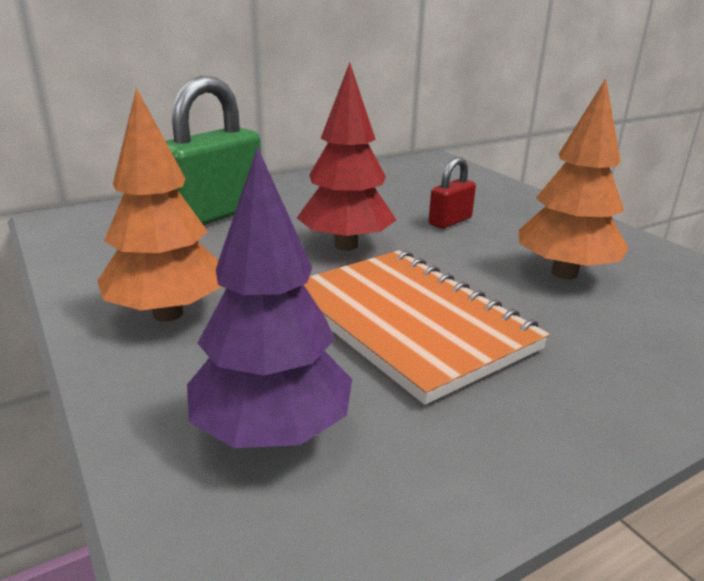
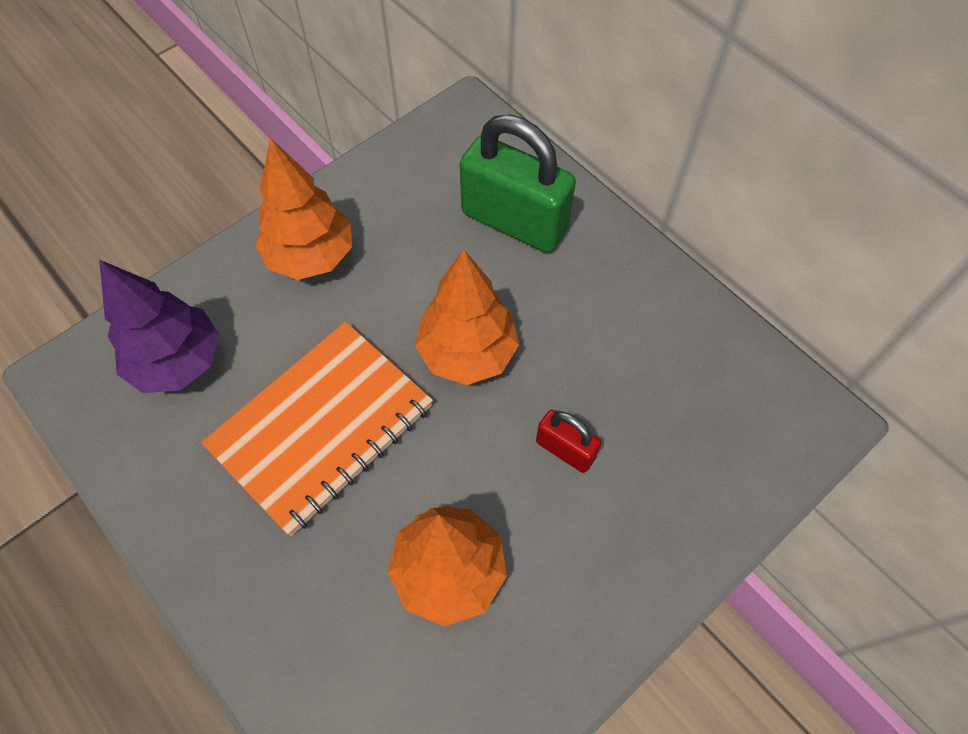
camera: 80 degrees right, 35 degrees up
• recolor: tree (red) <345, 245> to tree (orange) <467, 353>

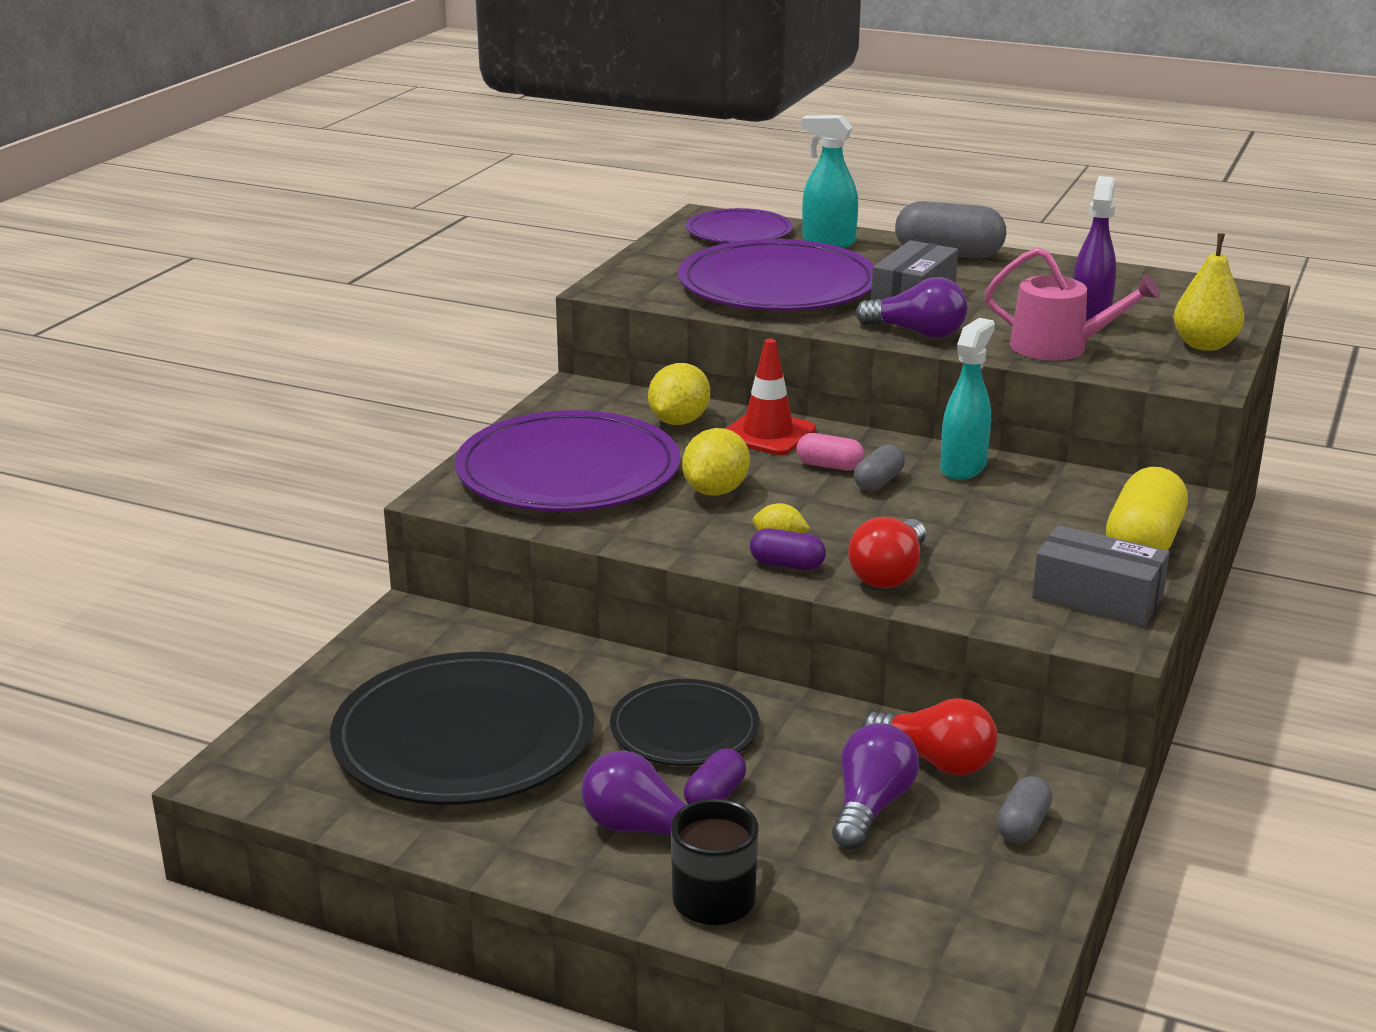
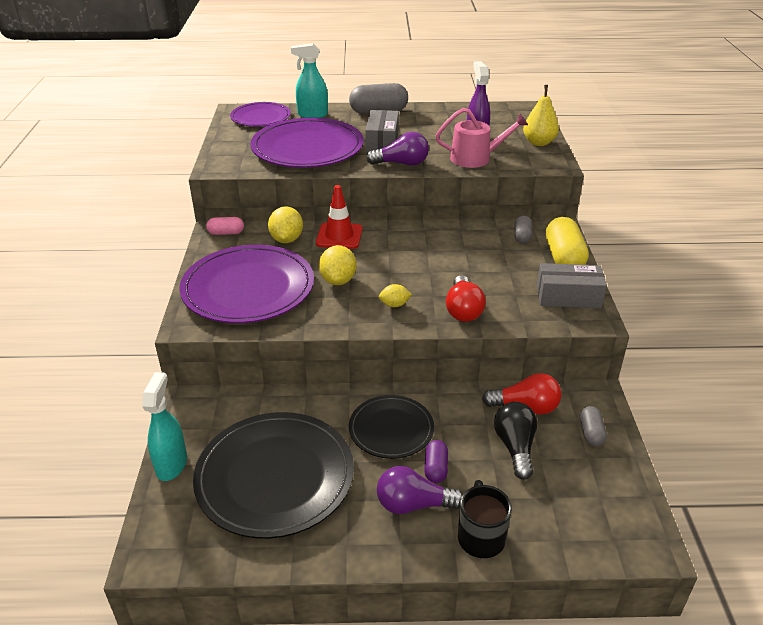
camera: 25 degrees left, 10 degrees up
• delete: capsule (purple) <787, 564>
• move: capsule (pink) <829, 466> to <226, 233>
• move: capsule (grey) <878, 482> to <522, 236>
• move: spray bottle (turquoise) <963, 467> to <172, 464>
• recolor: light bulb (purple) <870, 807> to light bulb (black) <515, 447>

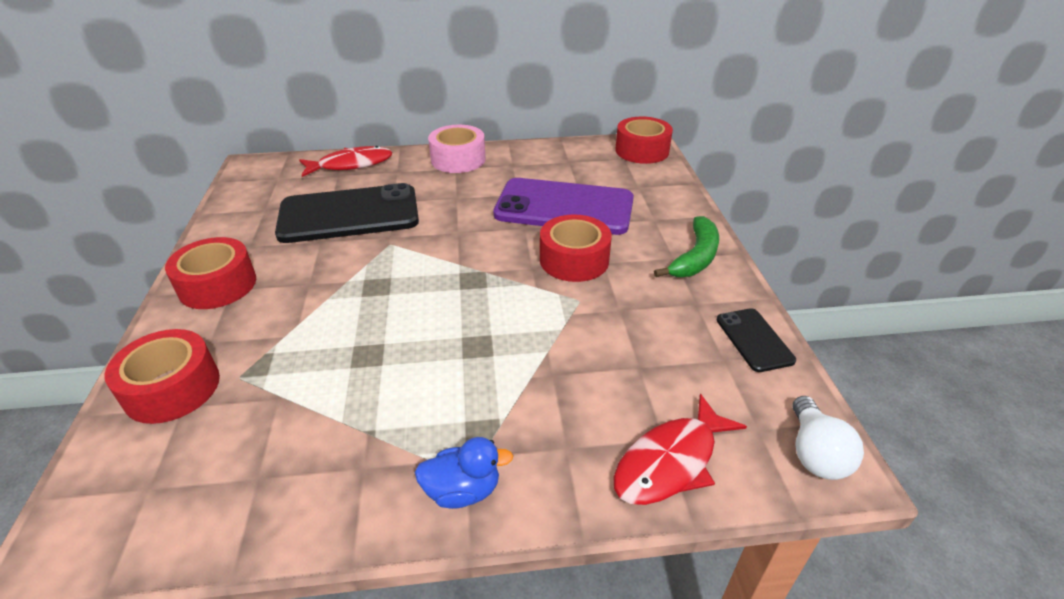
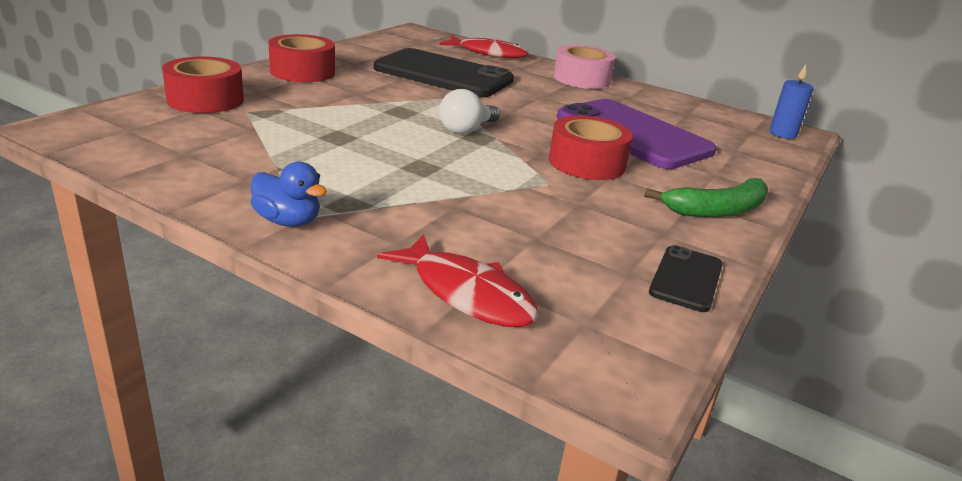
camera: 35 degrees right, 10 degrees down
• move: light bulb (white) <815, 453> to <466, 130>
• replace: tape (red) <642, 151> to candle (blue) <782, 134>
• rotate: fish (red) <670, 462> = <466, 294> 135 degrees counterclockwise

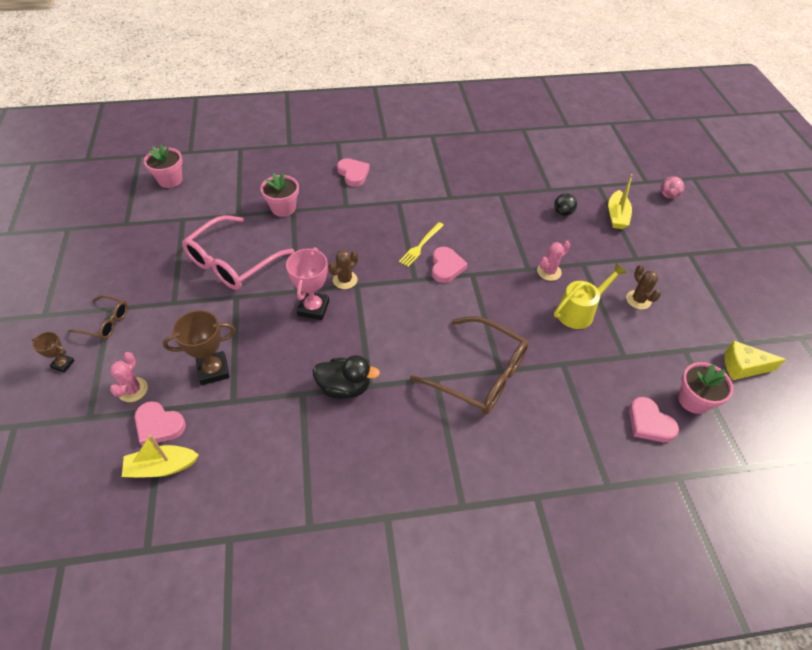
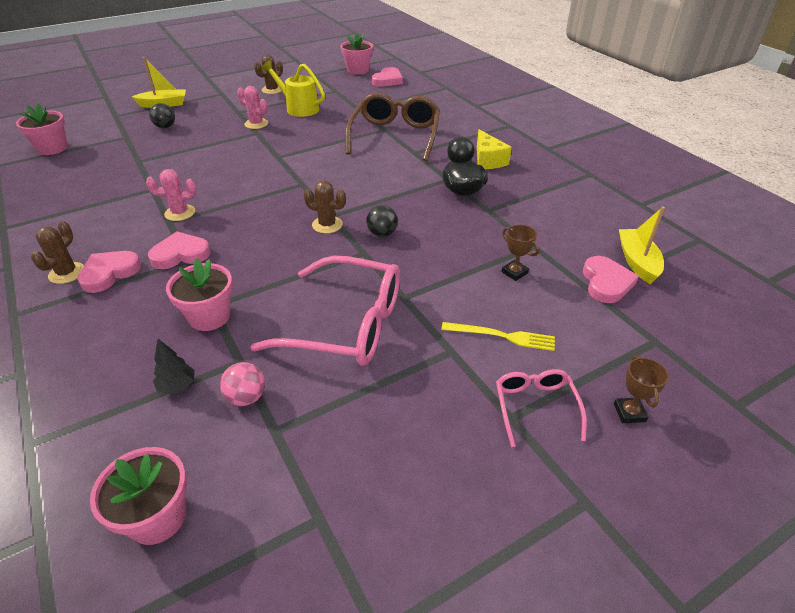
camera: 110 degrees left, 10 degrees down
• insert: flower pot (pink) <52, 148>
• insert: cactus (brown) <67, 273>
• insert: tree (black) <177, 386>
• move: cactus (pink) <133, 390> to <180, 213>
• move: fork (yellow) <421, 245> to <502, 336>
• move: heart (pink) <446, 267> to <180, 254>
• move: ball (pink) <668, 195> to <246, 397>
• move: cheese (yellow) <743, 367> to <488, 160>
• replace: trophy (pink) <313, 308> to ball (black) <382, 233>
• recolor: glasses (brown) <105, 322> to glasses (pink) <535, 407>
• rotate: boat (yellow) <161, 467> = <637, 262> 150 degrees counterclockwise
• resize: trophy (brown) <213, 370> = <514, 272> x0.56

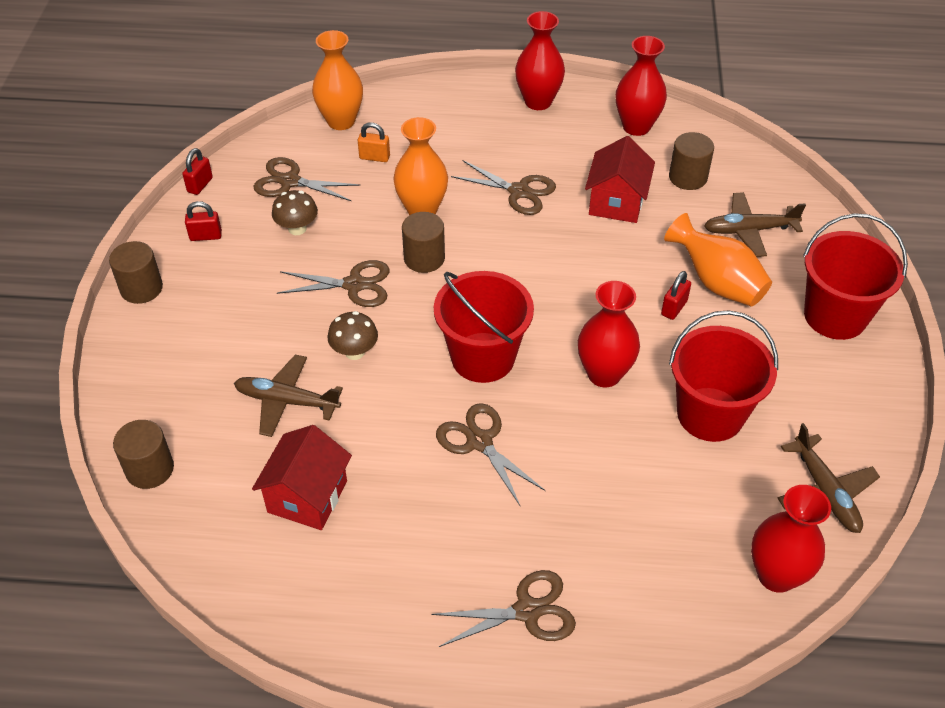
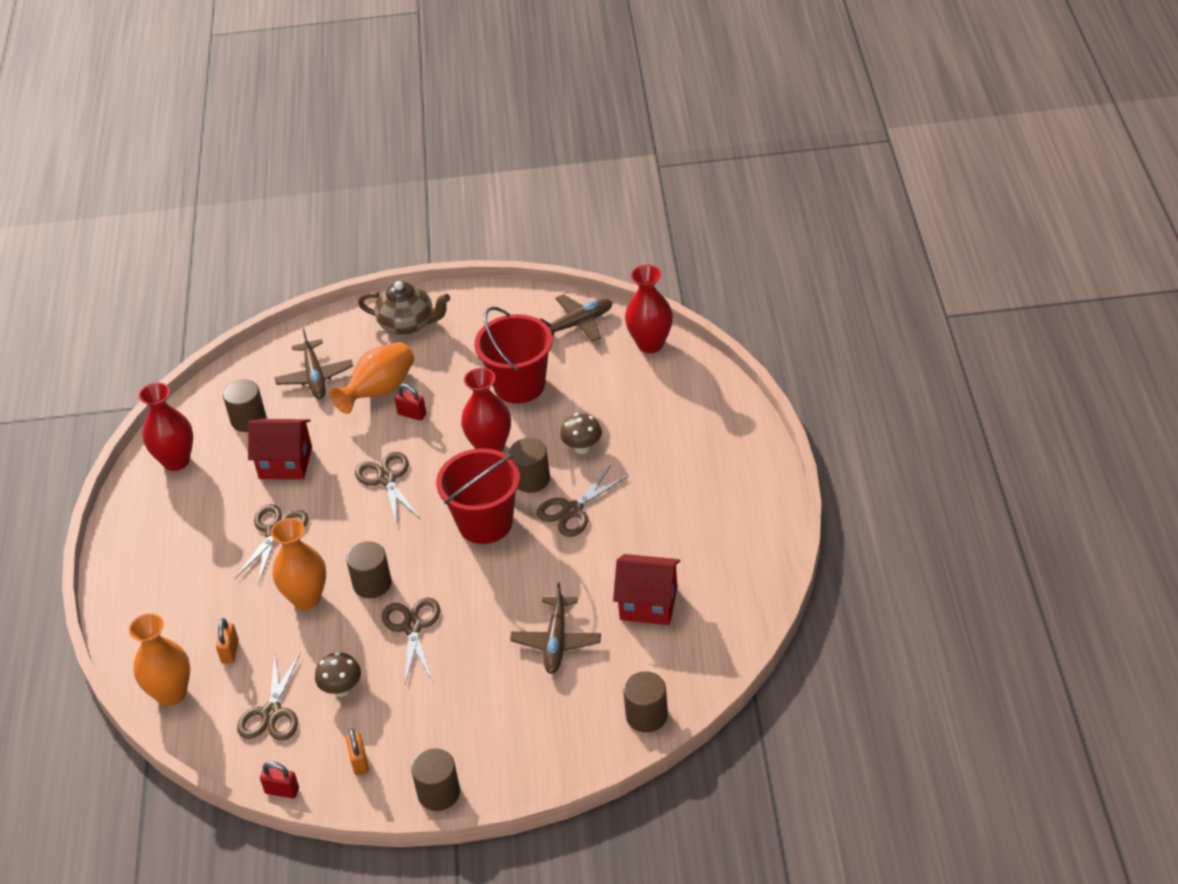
camera: 95 degrees left, 5 degrees down
• delete: vase (red) <538, 101>
• insert: cylinder (brown) <531, 479>
• move: mushroom (brown) <354, 352> to <582, 448>
• move: scissors (brown) <527, 611> to <387, 479>
• replace: bucket (red) <835, 316> to teapot (brown) <408, 324>
• recolor: padlock (red) <206, 236> to padlock (orange) <359, 762>

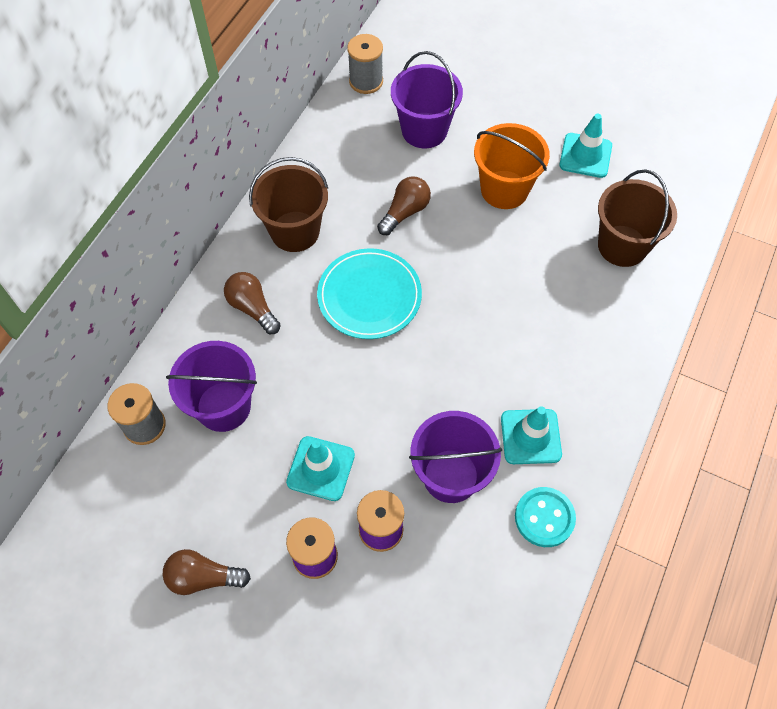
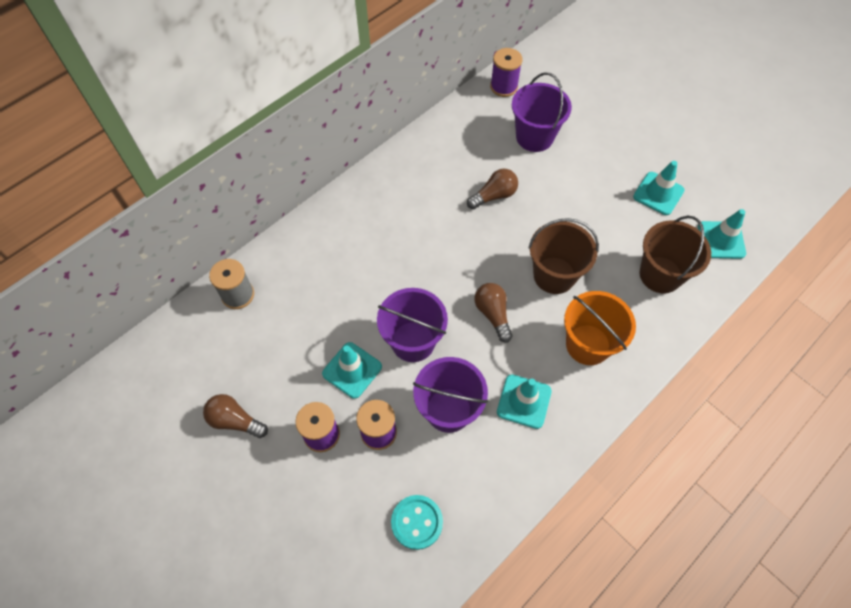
camera: 20 degrees right, 0 degrees up
• delete: plate (turquoise) <369, 296>
• insert: traffic cone (turquoise) <721, 240>
• move: bucket (purple) <223, 406> to <413, 341>
• move: light bulb (brown) <252, 308> to <493, 314>
• move: bucket (brown) <295, 231> to <554, 275>
• move: bucket (orange) <504, 189> to <588, 344>
• move: button (turquoise) <544, 517> to <417, 522>
• recolor: spool (grey) <366, 81> to spool (purple) <504, 86>

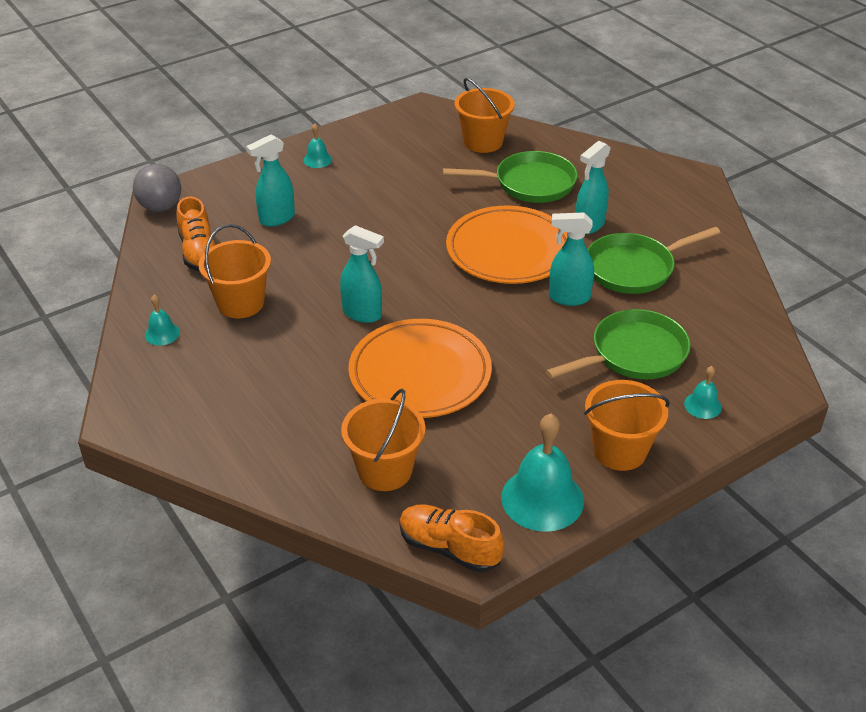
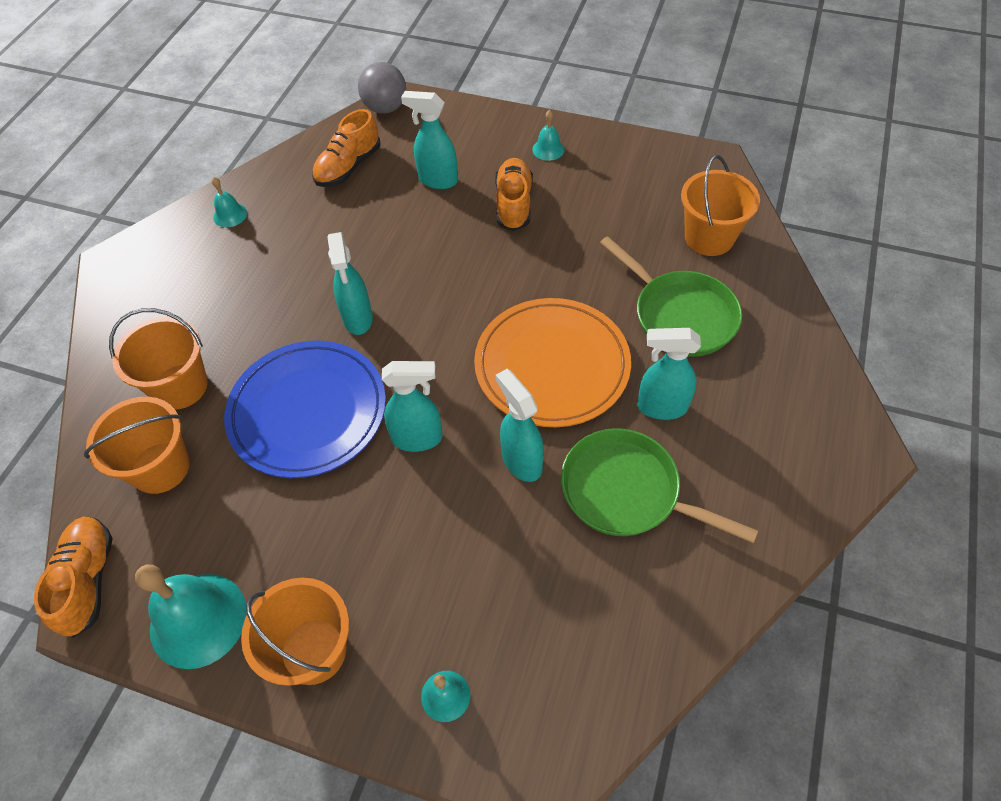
camera: 55 degrees right, 15 degrees up
• delete: pan (green) <633, 354>
• insert: spray bottle (turquoise) <418, 438>
• insert: shoe (orange) <513, 204>
• move: bucket (orange) <240, 303> to <180, 386>
• recolor: plate (orange) <420, 373> to plate (blue) <308, 412>

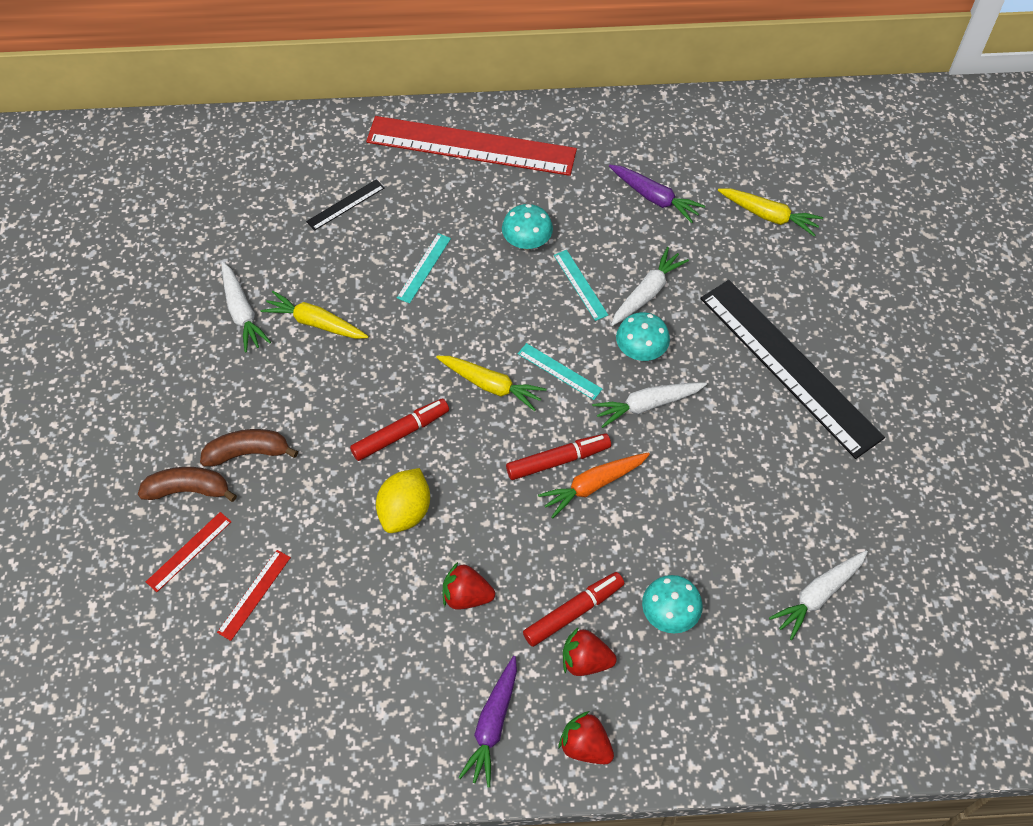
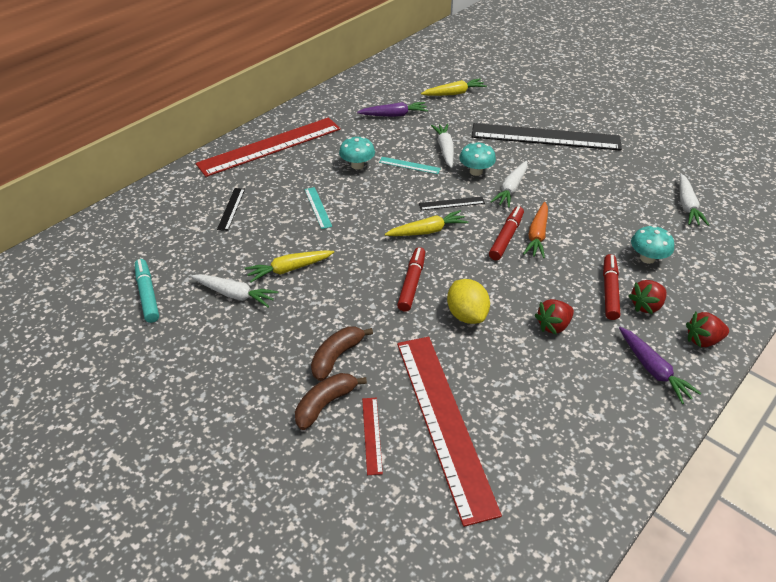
camera: 45 degrees left, 15 degrees down
• insert: marker (turquoise) <147, 294>
• recolor: ruler (turquoise) <559, 371> to ruler (black) <451, 203>
• resize: ruler (red) <254, 594> = <444, 422> x2.49

